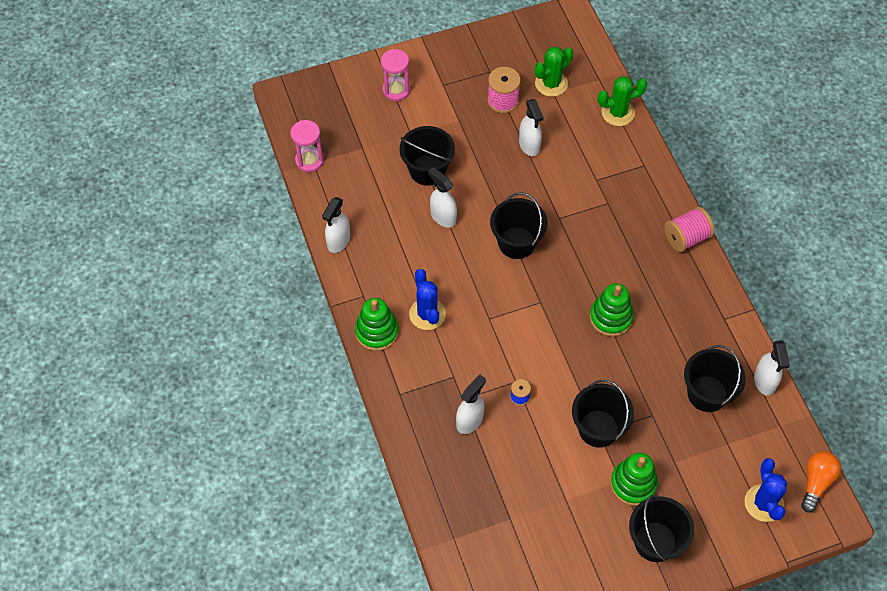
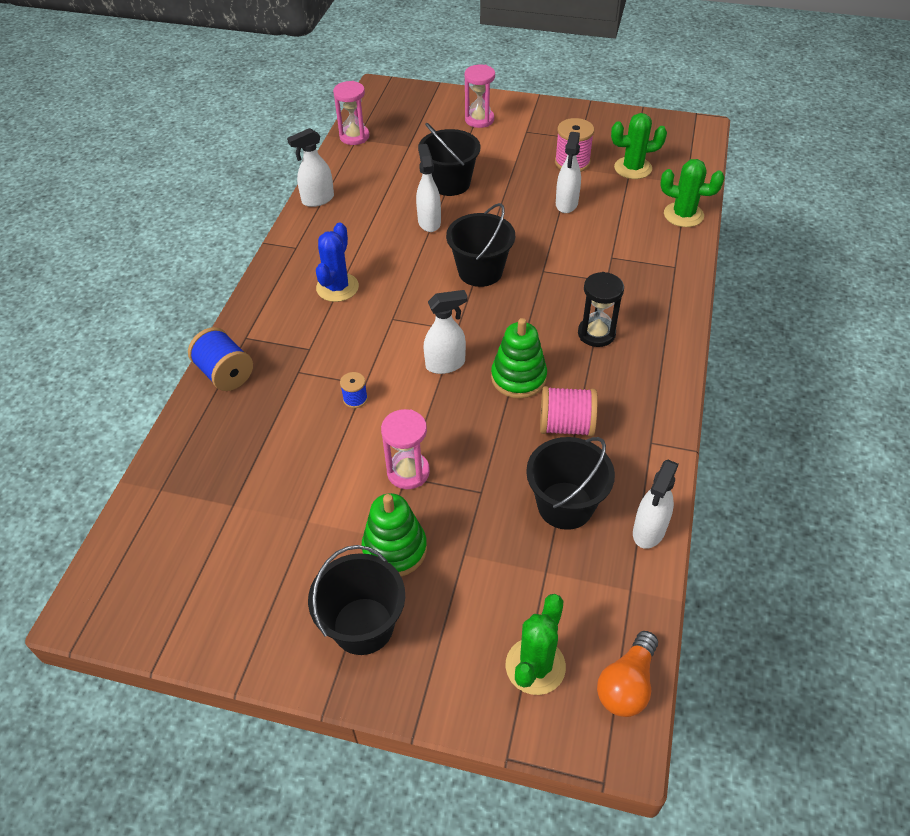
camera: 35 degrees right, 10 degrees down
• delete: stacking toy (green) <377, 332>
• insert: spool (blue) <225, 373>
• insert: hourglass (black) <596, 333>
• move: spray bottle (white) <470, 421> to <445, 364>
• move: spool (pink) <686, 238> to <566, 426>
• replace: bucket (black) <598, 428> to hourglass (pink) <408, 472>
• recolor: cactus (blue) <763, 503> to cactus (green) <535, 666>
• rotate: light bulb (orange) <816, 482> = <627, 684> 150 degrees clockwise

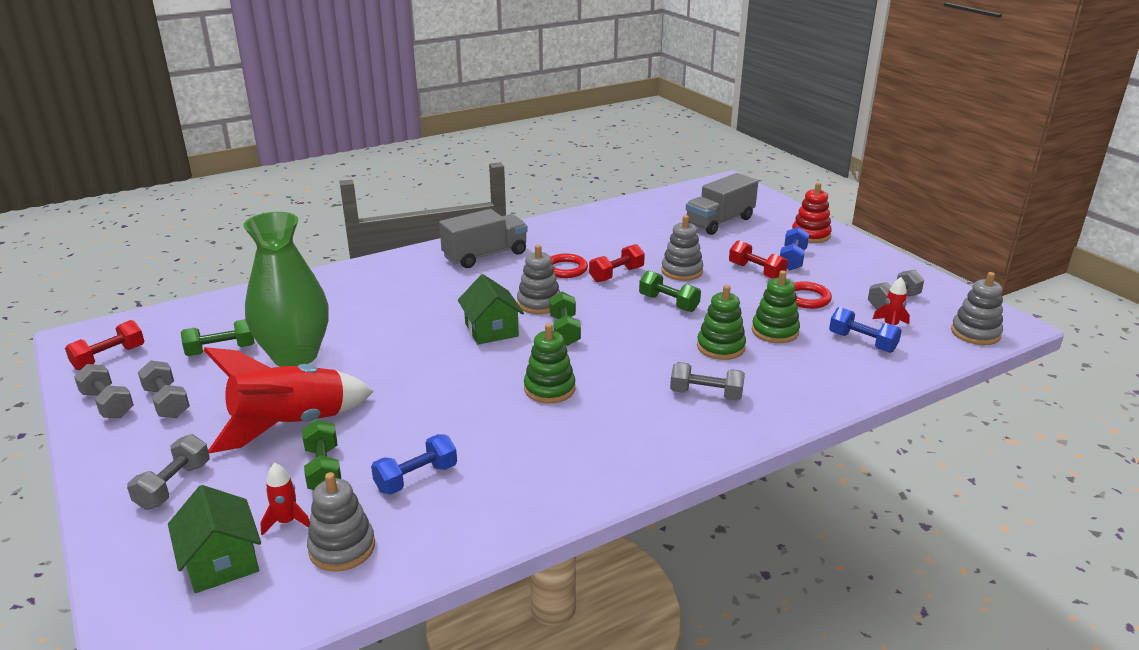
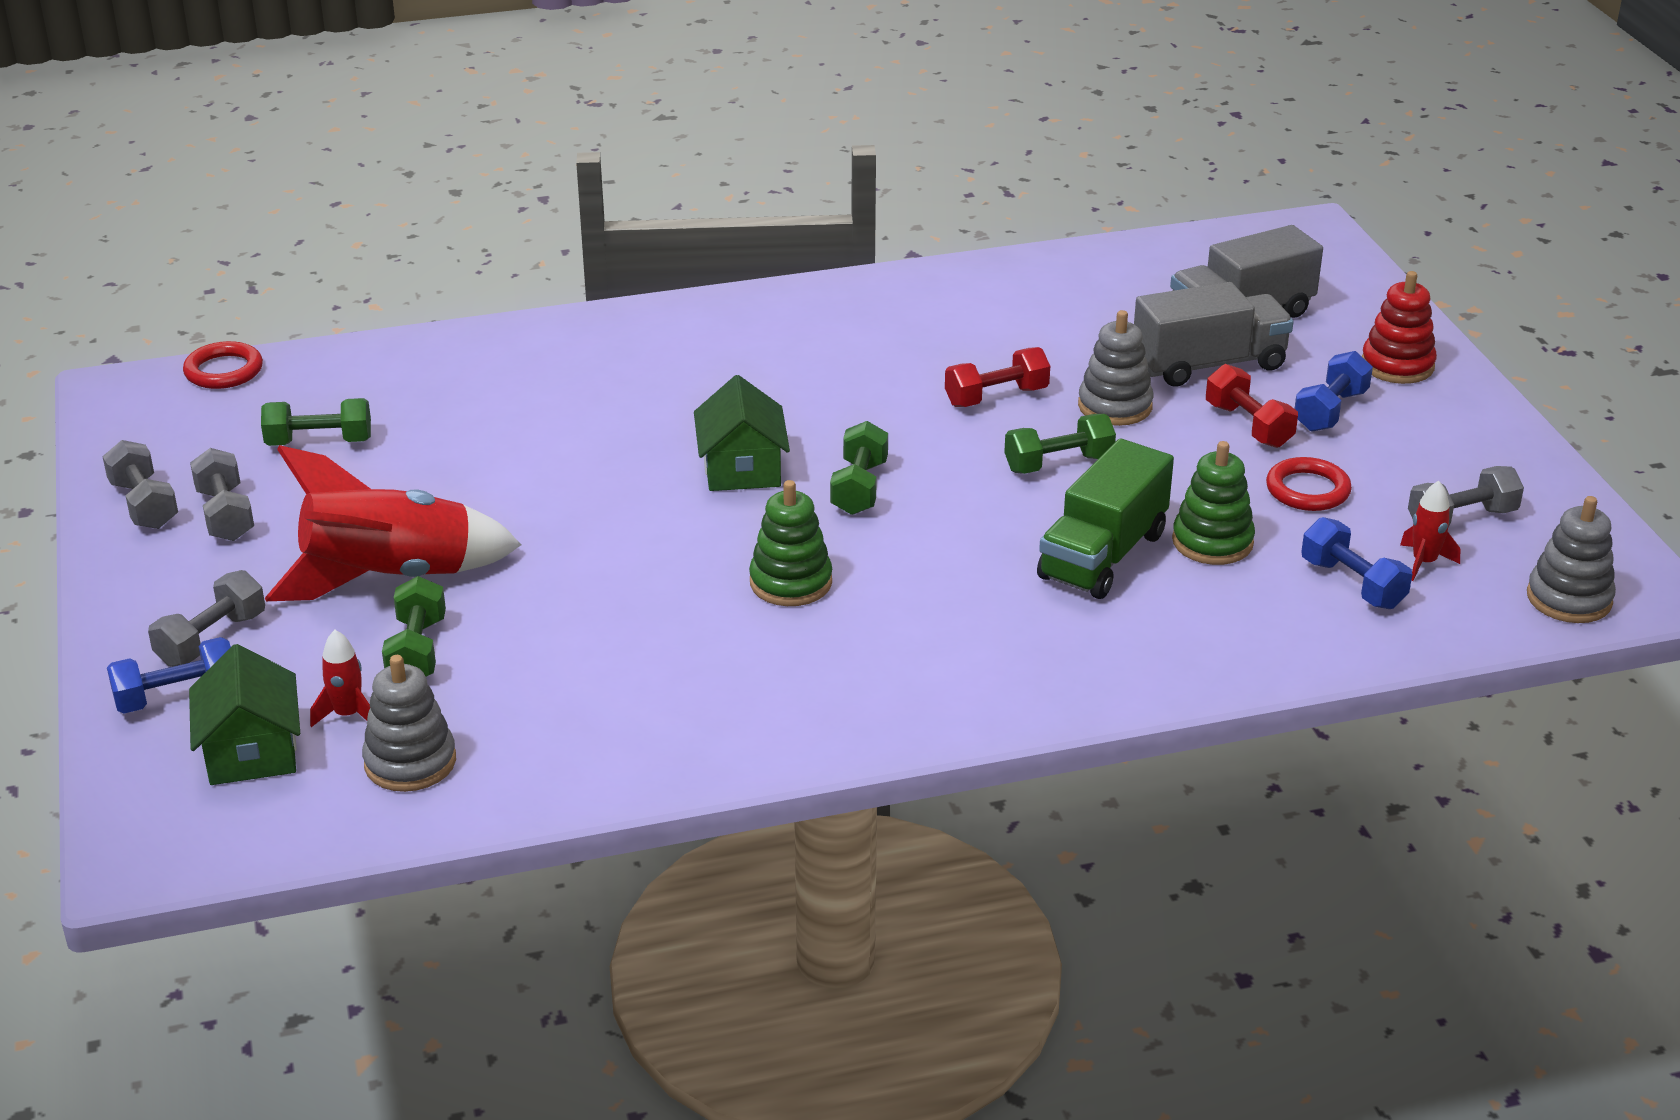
camera: 15 degrees right, 5 degrees up
• delete: dumbbell (red) <109, 358>
• delete: vase (green) <295, 356>
• delete: stacking toy (grey) <539, 303>
• delete: dumbbell (grey) <706, 394>
• move: dumbbell (blue) <416, 478> to <177, 697>
• move: truck (grey) <485, 255> to <1209, 364>
• move: ring (red) <565, 269> to <224, 371>
• replace: stacking toy (green) <720, 347> to truck (green) <1103, 555>
• rotate: dumbbell (green) <668, 303> = <1058, 464> 75 degrees counterclockwise

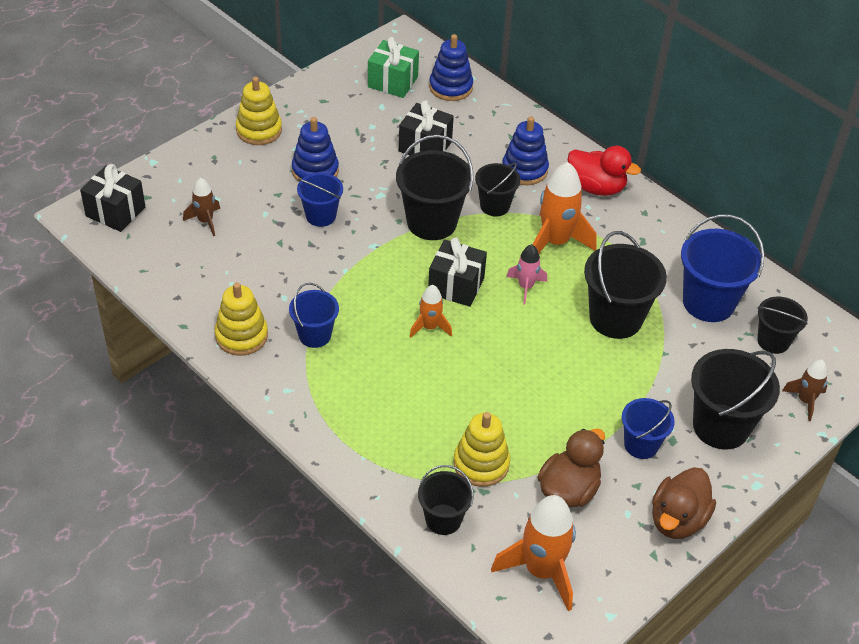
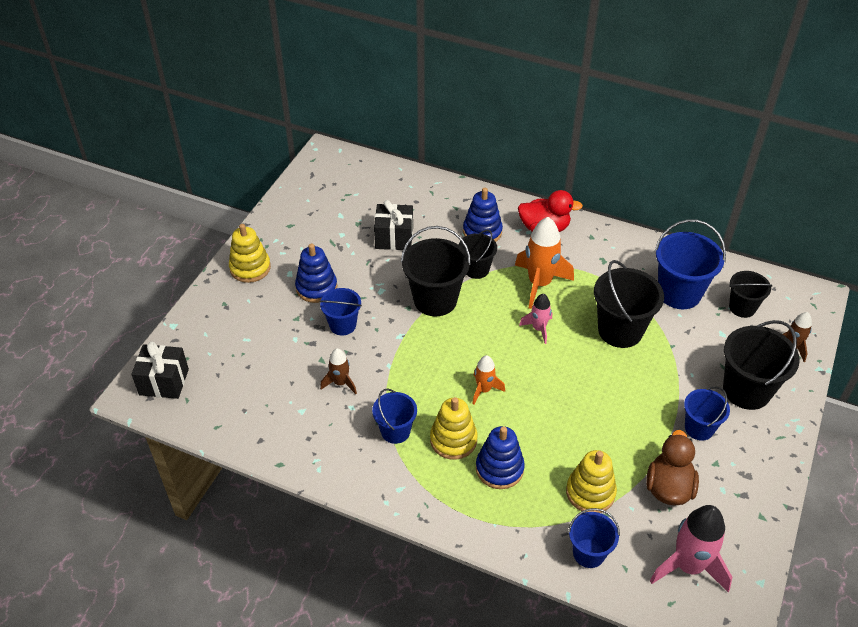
camera: 20 degrees left, 0 degrees up
• delete: gift (green) <392, 82>
• delete: gift (black) <456, 286>
• delete: duck (brown) <677, 520>
• move: rocket (brown) <205, 221> to <340, 383>
• move: stacking toy (yellow) <241, 336> to <453, 440>
• move: stacking toy (blue) <450, 87> to <499, 468>
• recolor: bucket (black) <443, 519> to bucket (blue) <588, 553>
• recolor: rocket (orange) <541, 571> to rocket (pink) <688, 566>

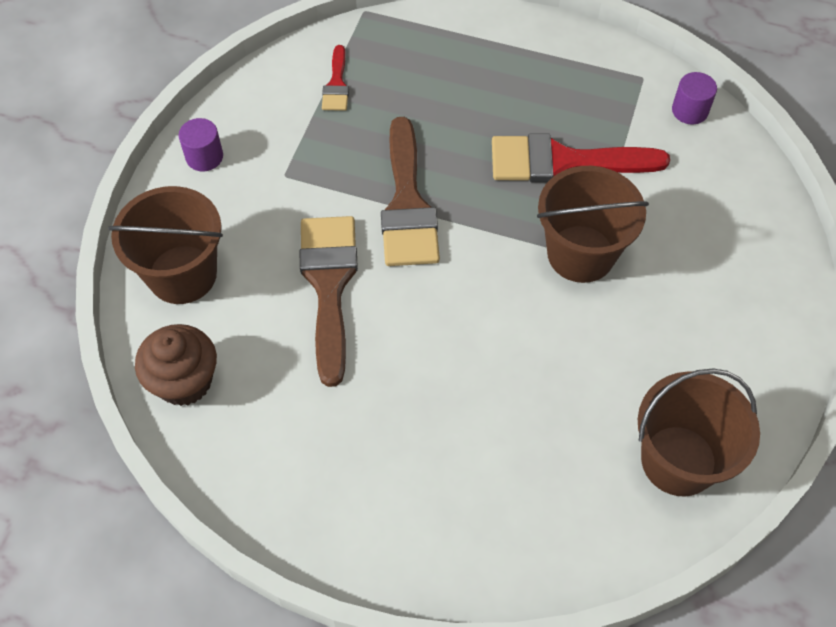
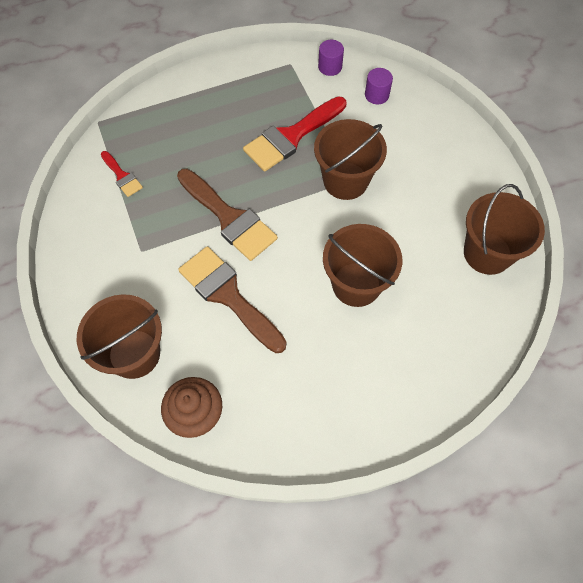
camera: 40 degrees left, 5 degrees up
• insert: bucket (brown) <356, 284>
• move: cylinder (purple) <204, 157> to <376, 95>

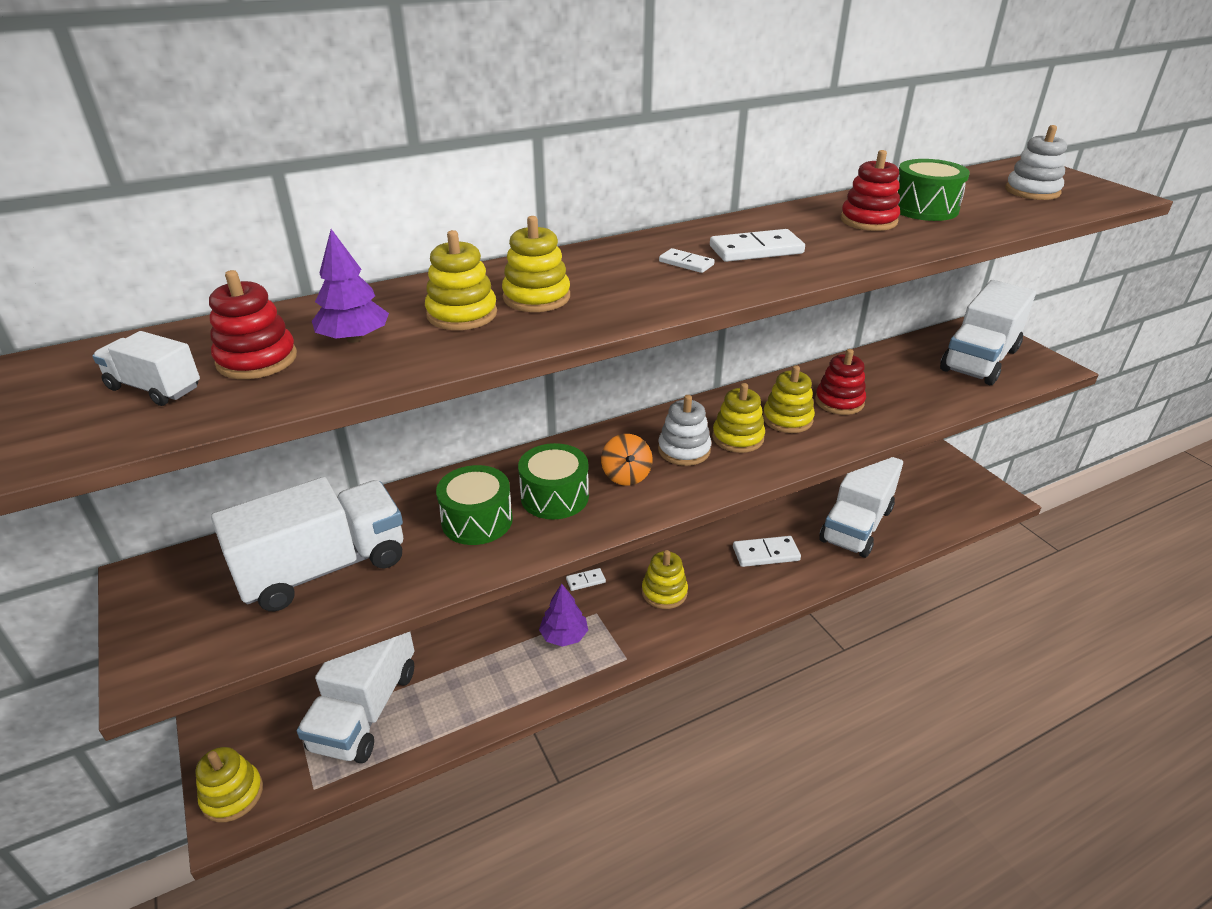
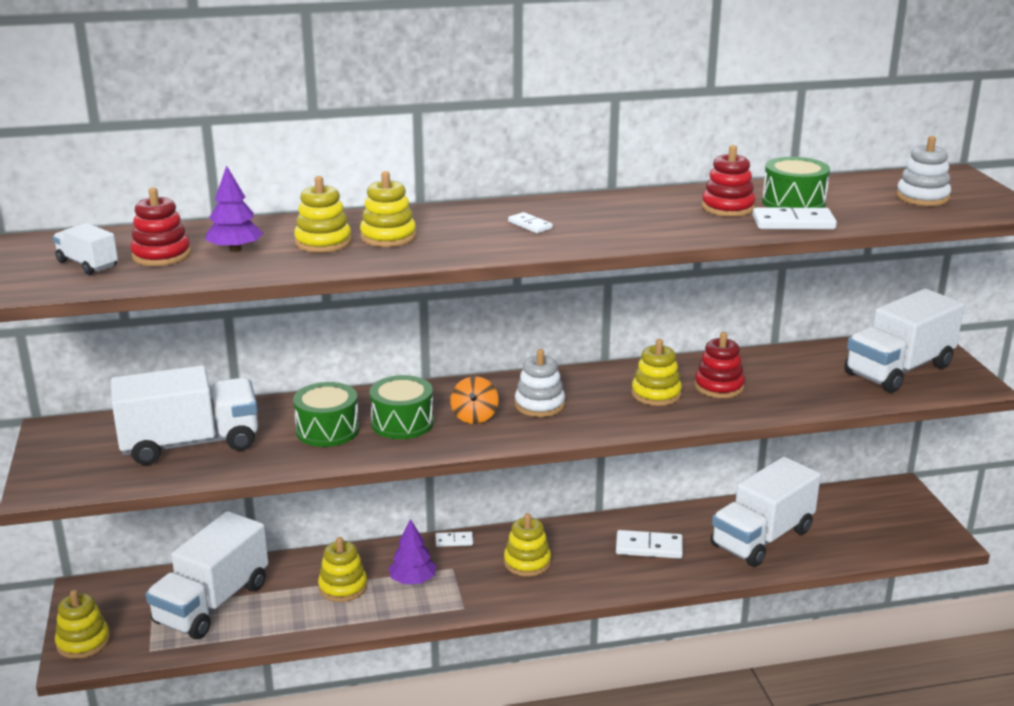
camera: 15 degrees right, 10 degrees down
• move: domino (white) <756, 250> to <793, 223>
• move: stacking toy (yellow) <738, 438> to <343, 587>

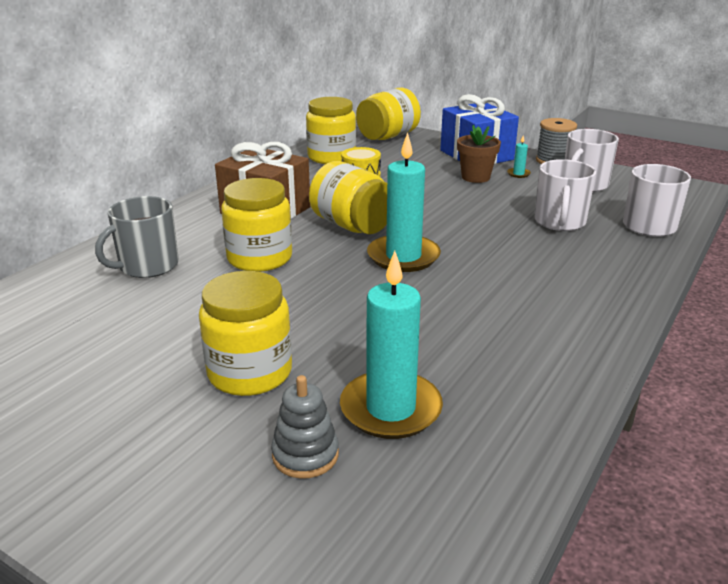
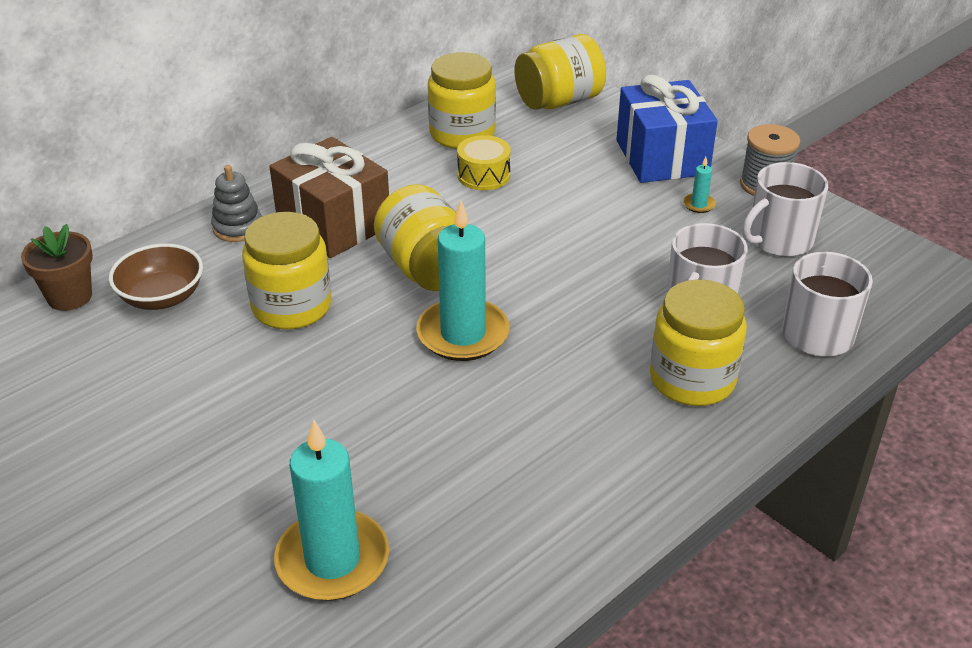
camera: 15 degrees right, 10 degrees up
• move: jar (yellow) <250, 372> to <692, 379>
• move: stacking toy (grey) <305, 455> to <238, 227>
• move: flower pot (brown) <475, 177> to <69, 297>
• replace: mug (grey) <147, 266> to bowl (brown) <162, 297>

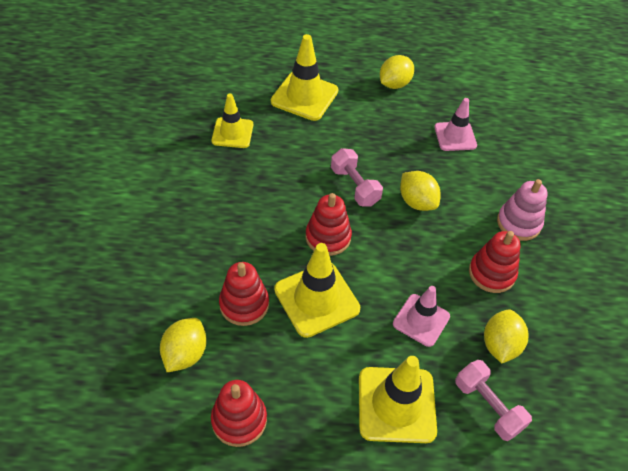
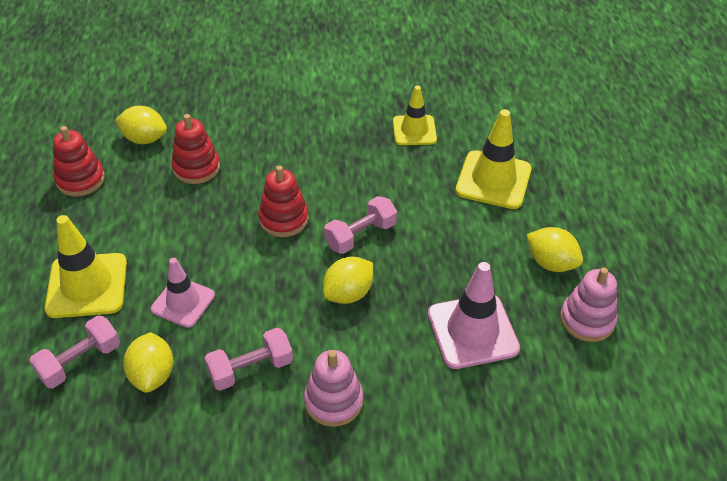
camera: 85 degrees right, 5 degrees down
• delete: traffic cone (yellow) <316, 299>
• insert: stacking toy (pink) <587, 320>
• replace: stacking toy (red) <491, 273> to dumbbell (pink) <250, 369>
• rotate: lemon (yellow) <500, 345> = <152, 375> 75 degrees clockwise
• resize: traffic cone (pink) <455, 136> = <472, 331> x1.52

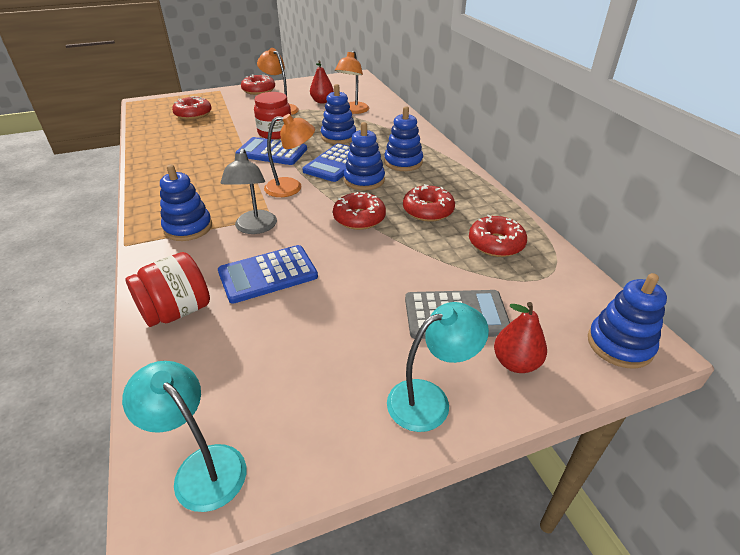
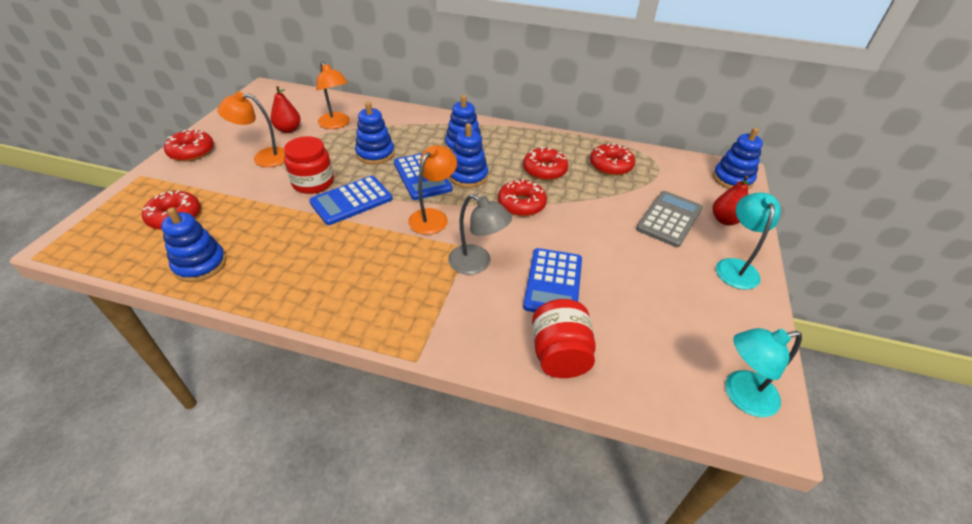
camera: 55 degrees left, 5 degrees up
• move: stacking toy (blue) <188, 227> to <200, 264>

